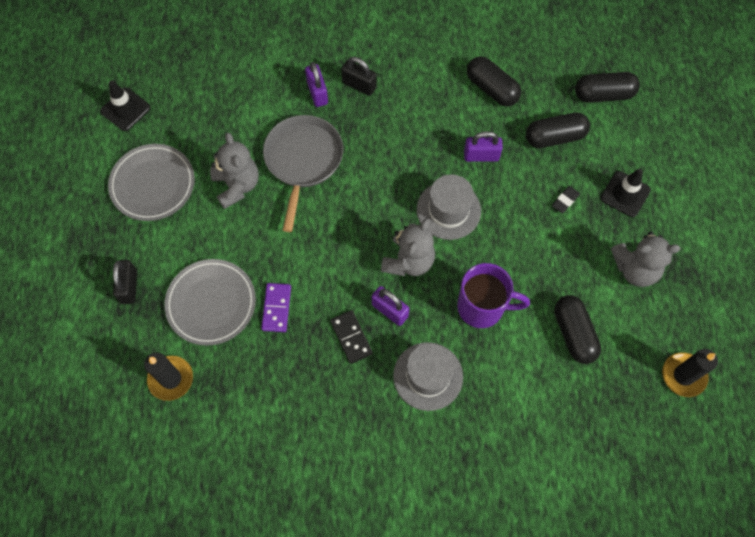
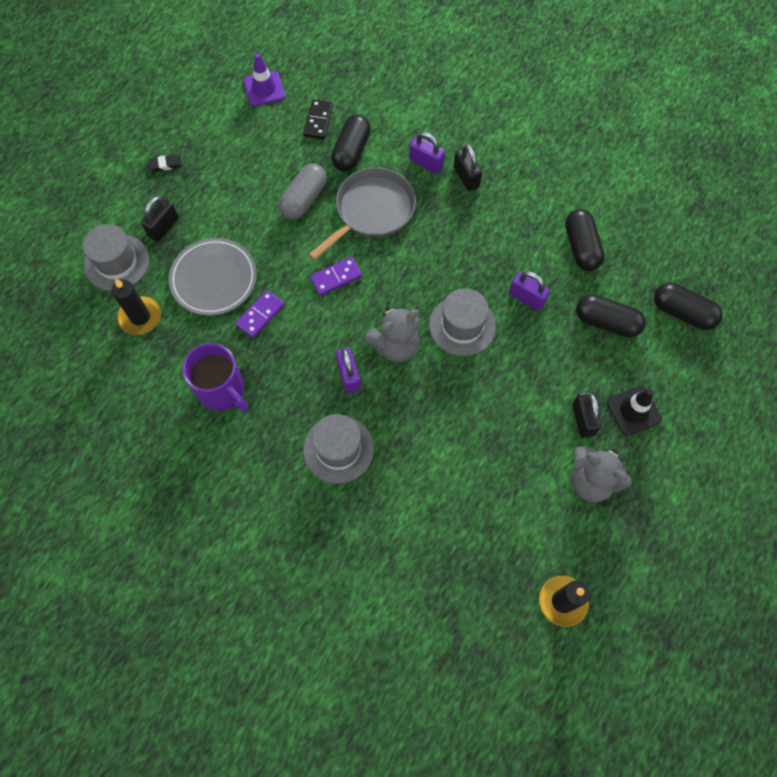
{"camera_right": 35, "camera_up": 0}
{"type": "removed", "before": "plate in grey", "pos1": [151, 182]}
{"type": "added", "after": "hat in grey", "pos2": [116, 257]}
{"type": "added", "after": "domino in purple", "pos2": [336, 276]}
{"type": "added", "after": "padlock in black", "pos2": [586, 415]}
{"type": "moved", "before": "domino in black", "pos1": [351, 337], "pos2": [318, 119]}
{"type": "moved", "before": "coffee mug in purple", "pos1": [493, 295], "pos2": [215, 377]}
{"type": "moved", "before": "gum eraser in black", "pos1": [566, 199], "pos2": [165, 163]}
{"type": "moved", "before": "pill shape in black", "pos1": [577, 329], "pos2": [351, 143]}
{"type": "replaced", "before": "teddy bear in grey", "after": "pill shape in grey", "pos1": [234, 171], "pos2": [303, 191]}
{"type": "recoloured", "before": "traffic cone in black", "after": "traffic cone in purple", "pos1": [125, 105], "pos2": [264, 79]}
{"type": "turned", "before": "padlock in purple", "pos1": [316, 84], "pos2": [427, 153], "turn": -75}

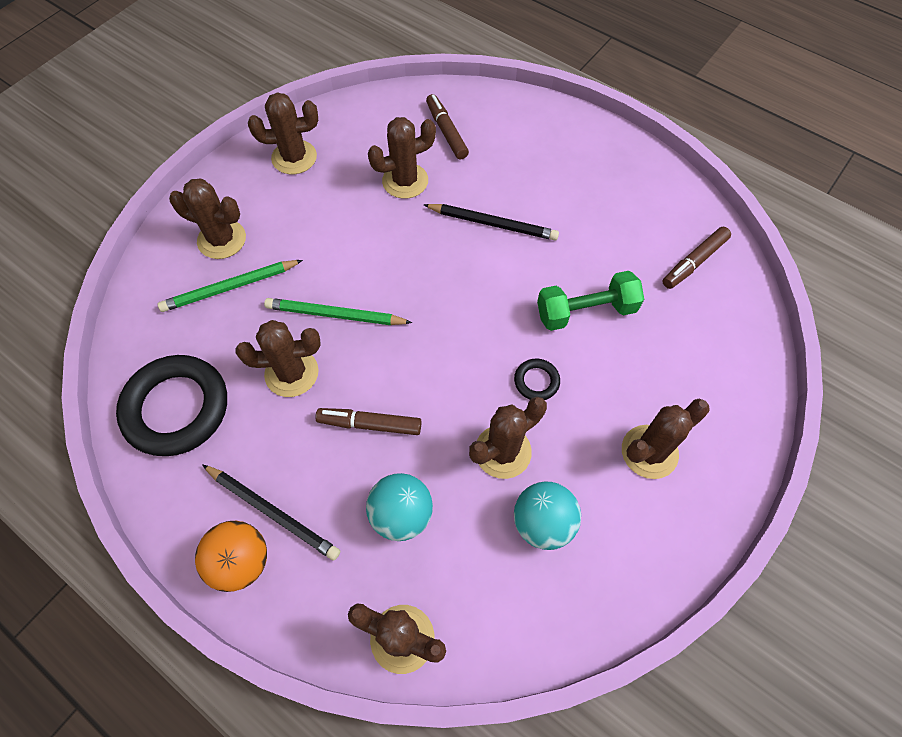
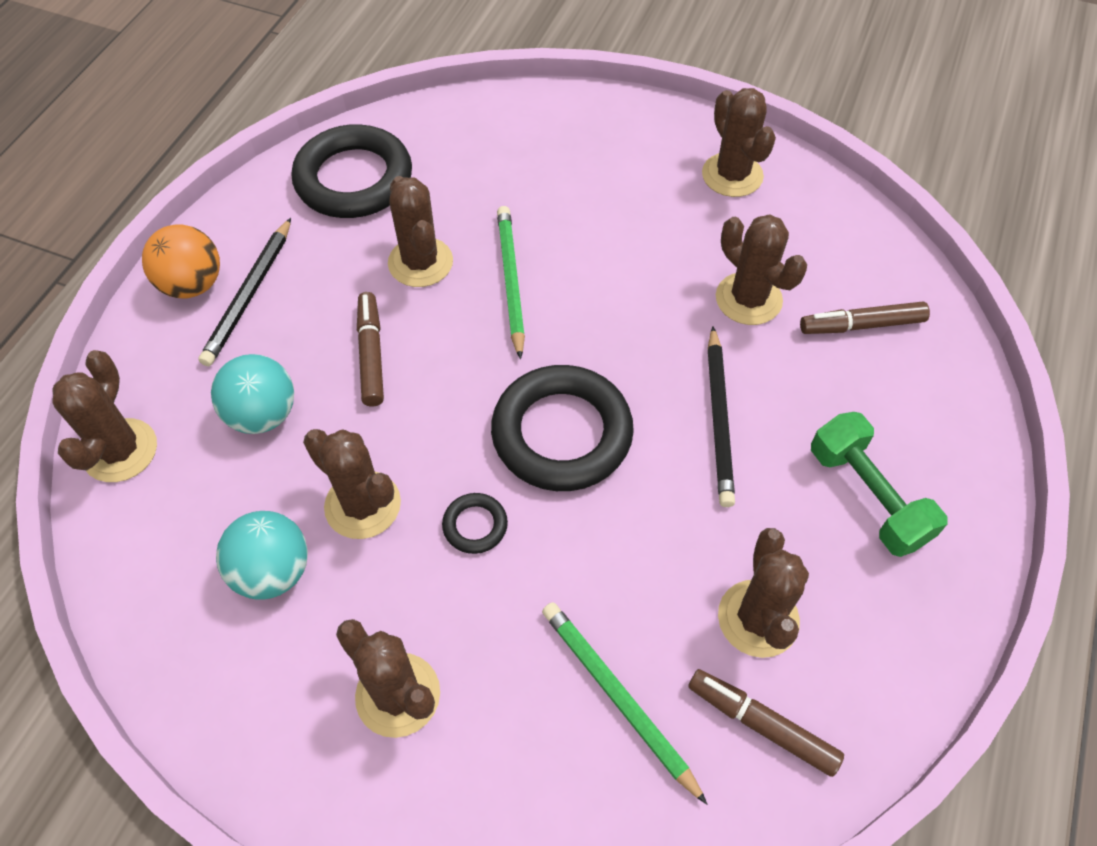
{"camera_right": 75, "camera_up": -5}
{"type": "added", "after": "torus in black", "pos2": [562, 428]}
{"type": "moved", "before": "pencil in leaf-green", "pos1": [230, 286], "pos2": [624, 703]}
{"type": "moved", "before": "saguaro cactus in brown", "pos1": [207, 218], "pos2": [763, 593]}
{"type": "moved", "before": "free weight in leaf-green", "pos1": [590, 301], "pos2": [879, 484]}
{"type": "turned", "before": "marker in brown", "pos1": [447, 127], "pos2": [865, 317], "turn": -150}

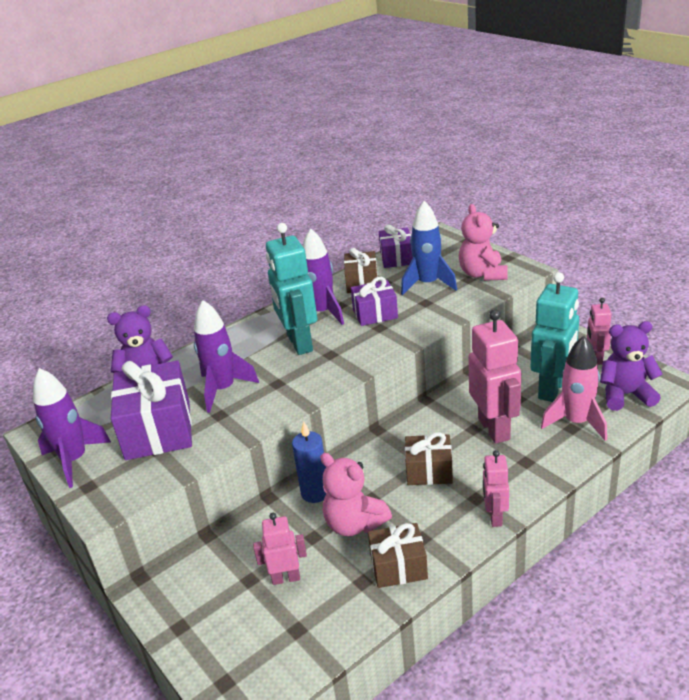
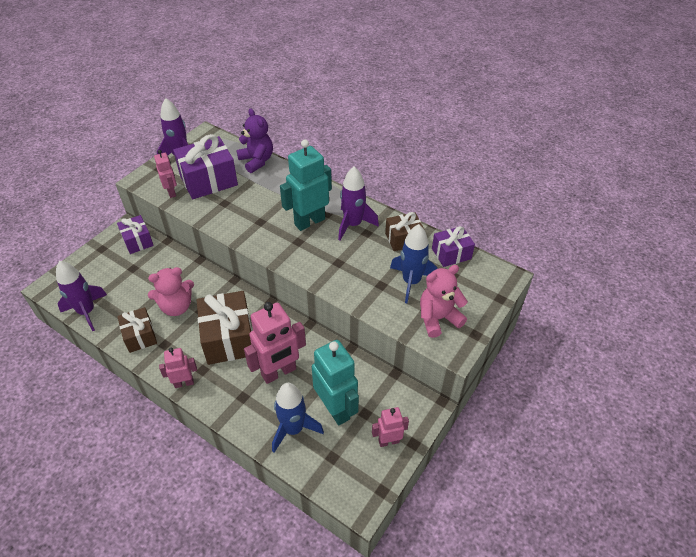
{"camera_right": 70, "camera_up": 15}
{"type": "removed", "before": "candle in cobalt", "pos1": [309, 462]}
{"type": "removed", "before": "teddy bear in purple", "pos1": [631, 366]}
{"type": "moved", "before": "toy rocket in purple", "pos1": [226, 356], "pos2": [81, 296]}
{"type": "moved", "before": "robot in rosy", "pos1": [280, 549], "pos2": [165, 174]}
{"type": "moved", "before": "present in purple", "pos1": [374, 301], "pos2": [135, 234]}
{"type": "recoloured", "before": "toy rocket in rosy", "after": "toy rocket in cobalt", "pos1": [574, 388], "pos2": [298, 418]}
{"type": "turned", "before": "teddy bear in rosy", "pos1": [356, 494], "pos2": [171, 291], "turn": -135}
{"type": "turned", "before": "robot in turquoise", "pos1": [555, 337], "pos2": [335, 382], "turn": -135}
{"type": "resized", "before": "present in brown", "pos1": [429, 458], "pos2": [224, 328], "scale": 1.69}

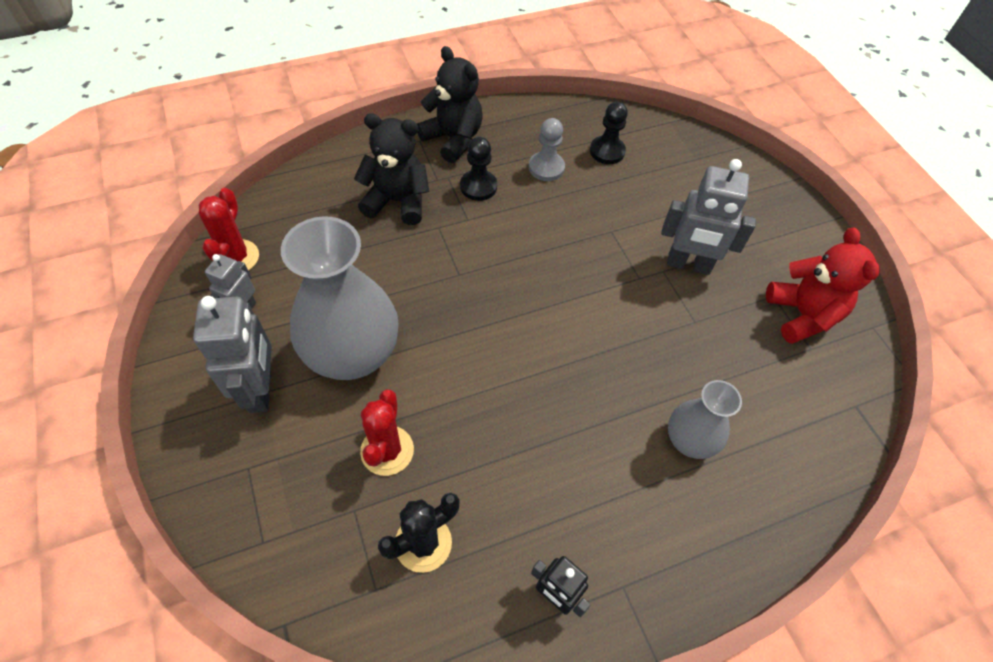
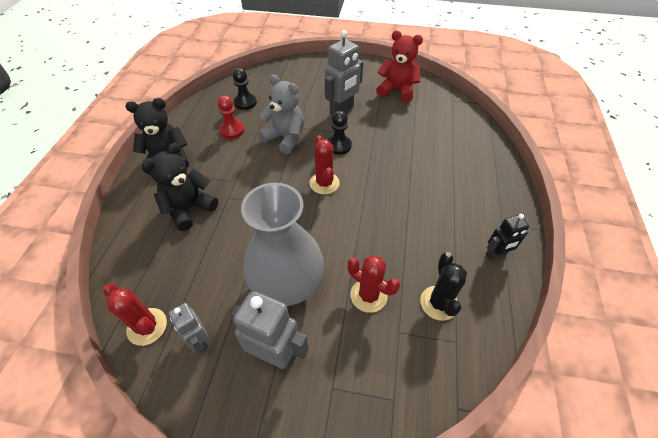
{"camera_right": -55, "camera_up": -5}
{"type": "removed", "before": "vase in grey", "pos1": [705, 419]}
{"type": "added", "after": "teddy bear in grey", "pos2": [281, 114]}
{"type": "added", "after": "saguaro cactus in scarlet", "pos2": [324, 164]}
{"type": "moved", "before": "chess pawn in black", "pos1": [478, 169], "pos2": [340, 133]}
{"type": "recoloured", "before": "chess pawn in grey", "after": "chess pawn in scarlet", "pos1": [547, 149], "pos2": [231, 117]}

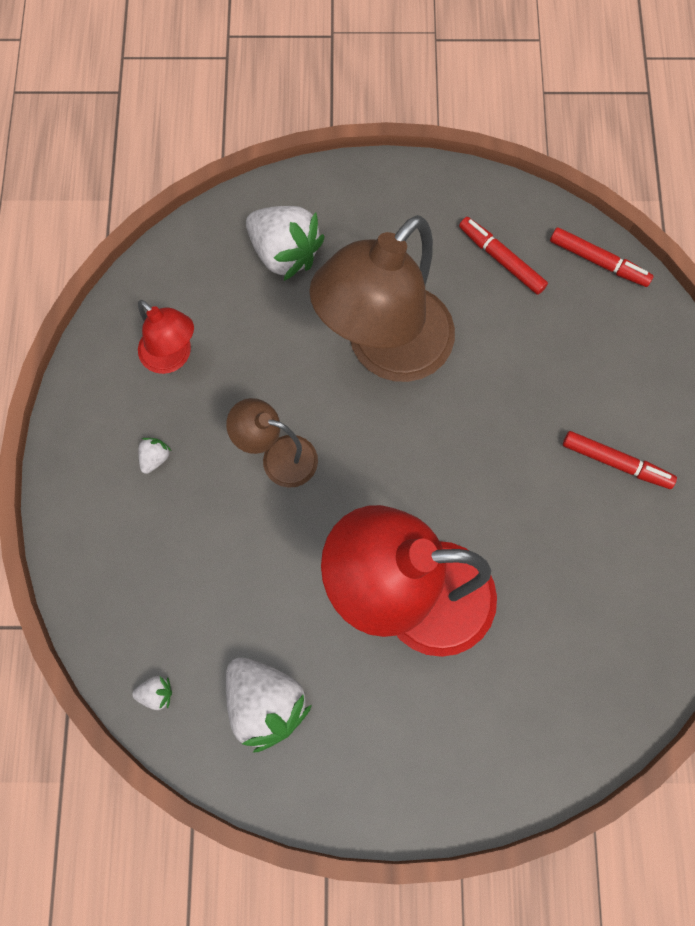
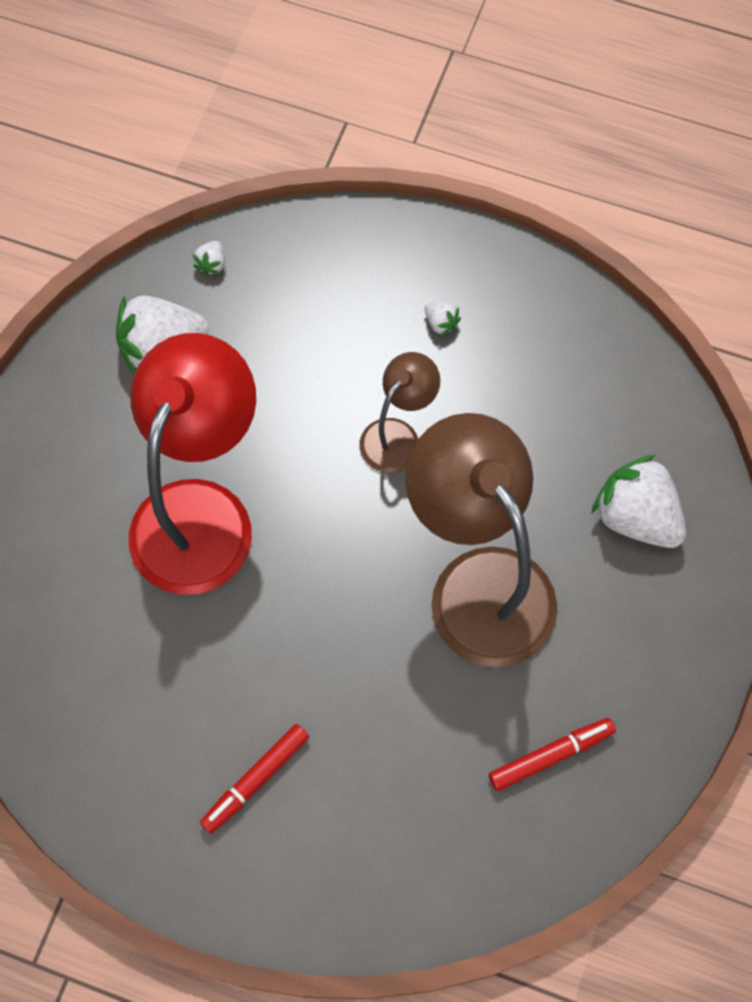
{"camera_right": 110, "camera_up": -5}
{"type": "removed", "before": "reading lamp in scarlet", "pos1": [166, 337]}
{"type": "removed", "before": "marker in scarlet", "pos1": [602, 257]}
{"type": "turned", "before": "toy strawberry in snow-white", "pos1": [285, 243], "pos2": [638, 501], "turn": 75}

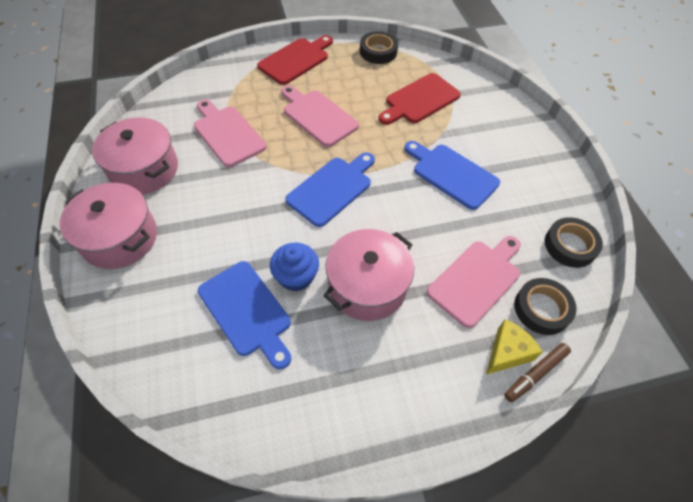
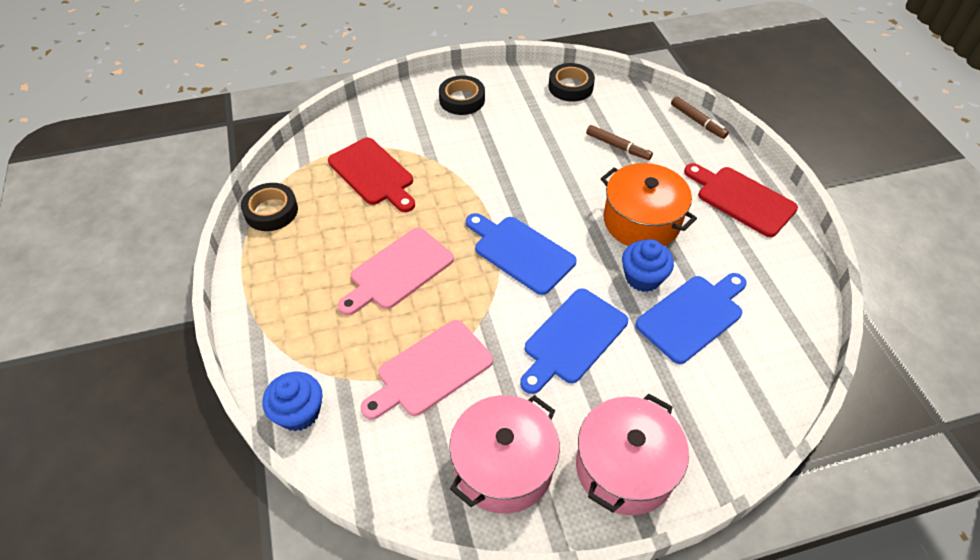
{"camera_right": -90, "camera_up": -5}
{"type": "removed", "before": "cheese wedge in yellow", "pos1": [514, 347]}
{"type": "added", "after": "fairy cake in cobalt", "pos2": [292, 401]}
{"type": "moved", "before": "cutting board in scarlet", "pos1": [295, 60], "pos2": [741, 200]}
{"type": "moved", "before": "cutting board in cobalt", "pos1": [452, 175], "pos2": [574, 341]}
{"type": "moved", "before": "sticky tape in black", "pos1": [545, 306], "pos2": [462, 95]}
{"type": "replaced", "before": "cutting board in rosy", "after": "marker in brown", "pos1": [474, 282], "pos2": [619, 142]}
{"type": "recoloured", "before": "stockpot in rosy", "after": "stockpot in orange", "pos1": [368, 275], "pos2": [649, 204]}

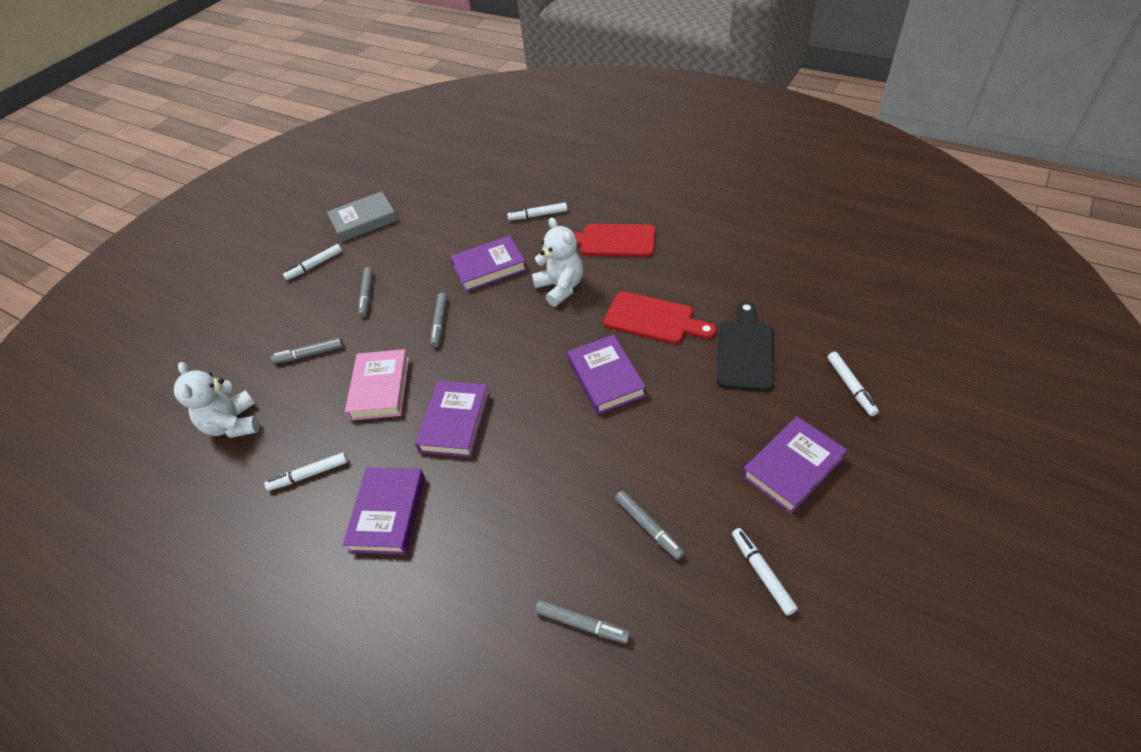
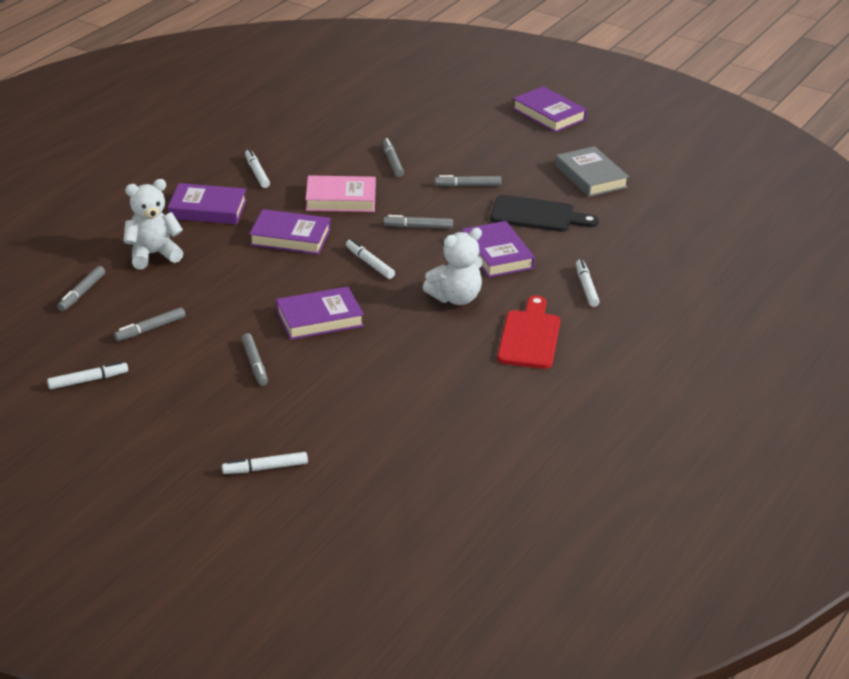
{"camera_right": 85, "camera_up": -15}
{"type": "removed", "before": "cutting board in scarlet", "pos1": [659, 318]}
{"type": "added", "after": "marker in grey", "pos2": [255, 359]}
{"type": "moved", "before": "teddy bear in snow-white", "pos1": [217, 400], "pos2": [153, 224]}
{"type": "moved", "before": "marker in snow-white", "pos1": [312, 262], "pos2": [370, 259]}
{"type": "moved", "before": "cutting board in black", "pos1": [745, 346], "pos2": [544, 213]}
{"type": "moved", "before": "hardback in purple", "pos1": [794, 465], "pos2": [549, 109]}

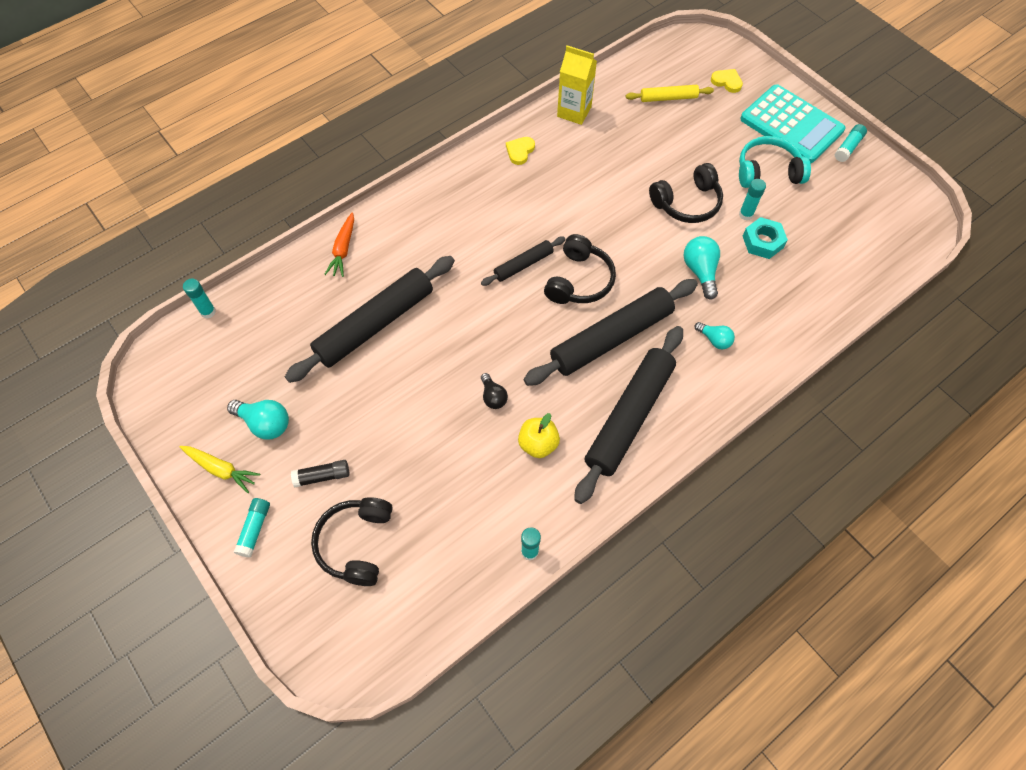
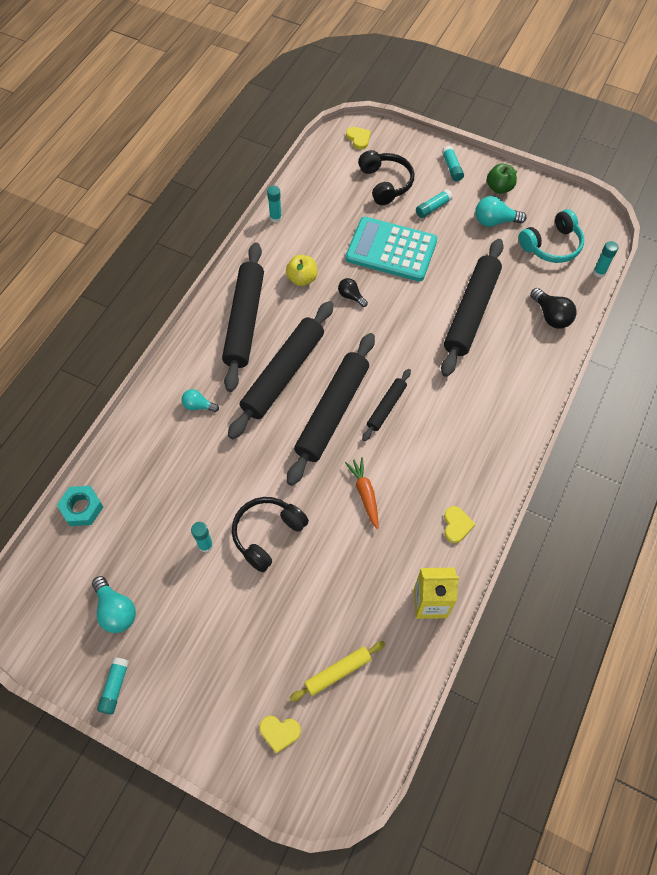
{"camera_right": 155, "camera_up": 0}
{"type": "added", "after": "heart shape in yellow", "pos2": [358, 138]}
{"type": "added", "after": "light bulb in black", "pos2": [553, 308]}
{"type": "moved", "before": "carrot in orange", "pos1": [339, 244], "pos2": [362, 493]}
{"type": "moved", "before": "light bulb in turquoise", "pos1": [702, 268], "pos2": [114, 604]}
{"type": "moved", "before": "headset in turquoise", "pos1": [775, 162], "pos2": [551, 236]}
{"type": "moved", "before": "pocket calculator in turquoise", "pos1": [792, 123], "pos2": [391, 249]}
{"type": "moved", "before": "nut in turquoise", "pos1": [765, 238], "pos2": [80, 506]}
{"type": "replaced", "before": "carrot in yellow", "after": "toy apple in leaf-green", "pos1": [220, 469], "pos2": [502, 178]}
{"type": "replaced", "before": "headset in black", "after": "dough roller in black", "pos1": [580, 269], "pos2": [331, 409]}
{"type": "recoloured", "before": "glue in black", "after": "glue in turquoise", "pos1": [320, 473], "pos2": [434, 203]}

